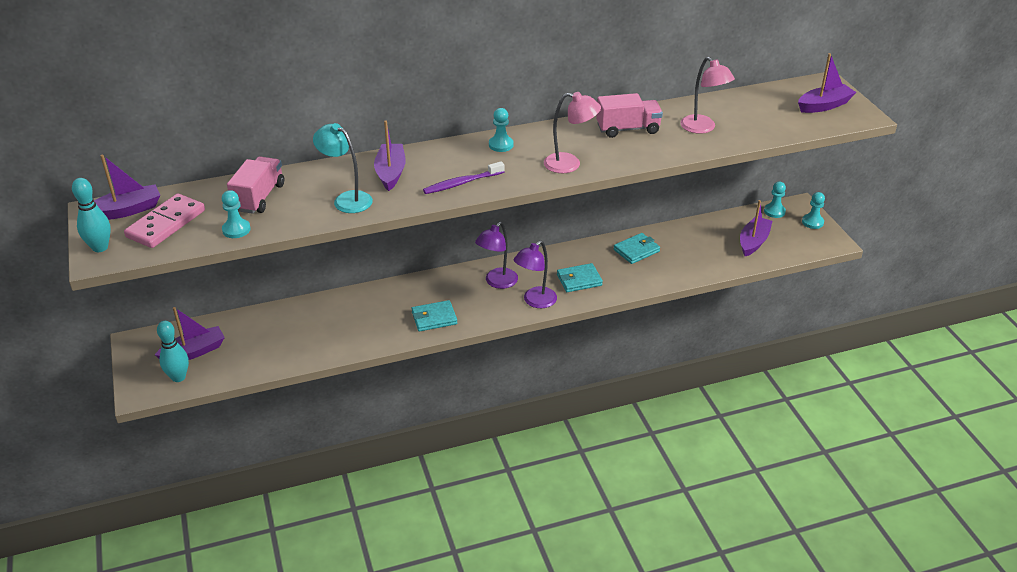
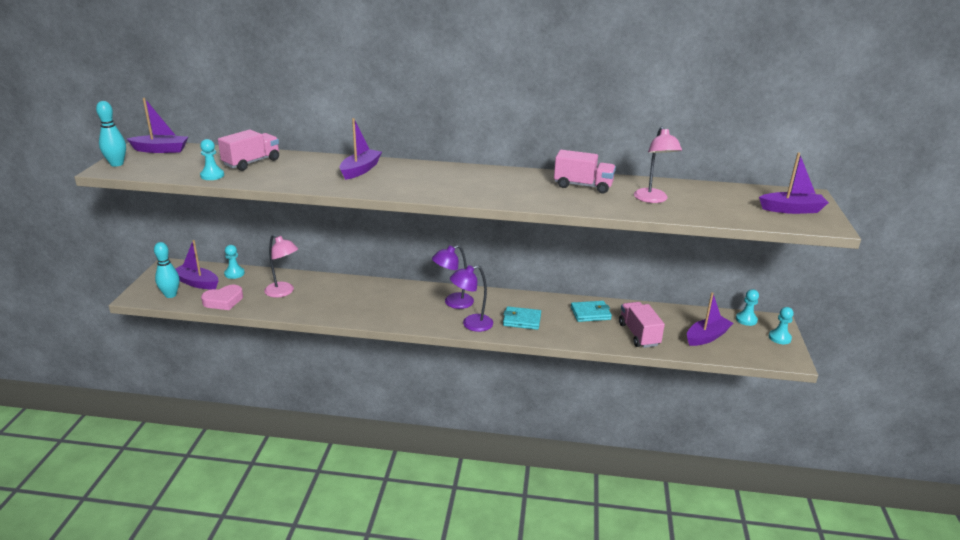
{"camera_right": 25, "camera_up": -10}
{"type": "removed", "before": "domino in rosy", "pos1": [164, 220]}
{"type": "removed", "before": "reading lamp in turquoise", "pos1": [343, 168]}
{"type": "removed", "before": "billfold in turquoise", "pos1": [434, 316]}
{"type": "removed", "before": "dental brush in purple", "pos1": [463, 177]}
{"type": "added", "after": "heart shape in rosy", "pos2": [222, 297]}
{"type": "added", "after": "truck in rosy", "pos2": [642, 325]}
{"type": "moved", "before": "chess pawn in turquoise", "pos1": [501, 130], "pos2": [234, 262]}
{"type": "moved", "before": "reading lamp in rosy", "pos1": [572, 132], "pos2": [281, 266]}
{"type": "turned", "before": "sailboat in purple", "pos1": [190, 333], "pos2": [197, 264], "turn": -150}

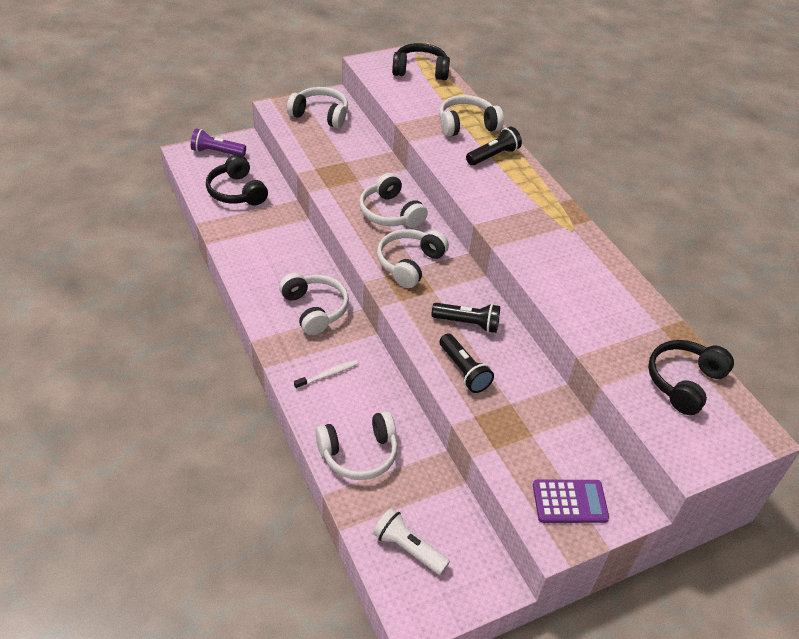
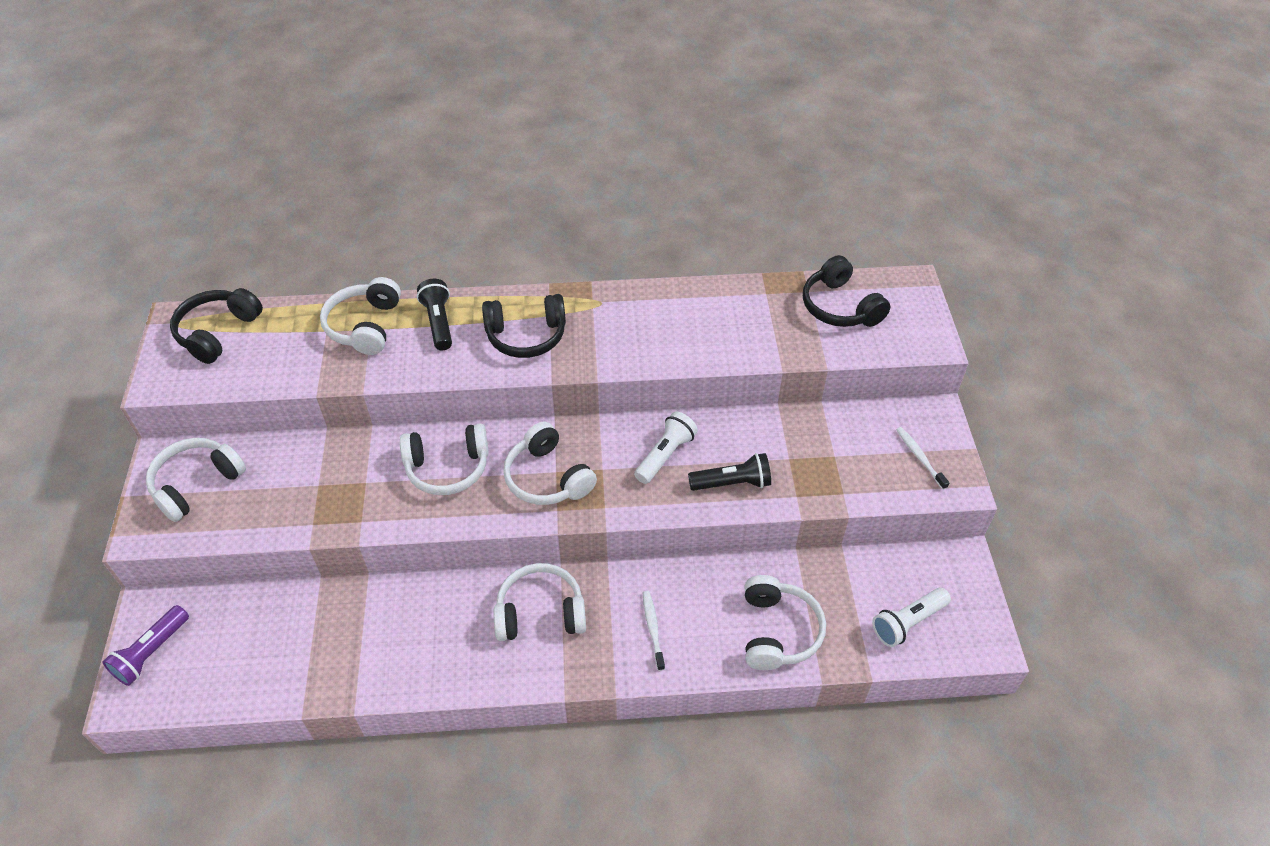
{"camera_right": -65, "camera_up": 5}
{"type": "moved", "before": "headset in black", "pos1": [237, 180], "pos2": [524, 326]}
{"type": "replaced", "before": "pocket calculator in purple", "after": "dental brush in snow-white", "pos1": [571, 501], "pos2": [923, 458]}
{"type": "recoloured", "before": "torch in black", "after": "torch in snow-white", "pos1": [466, 318], "pos2": [666, 447]}

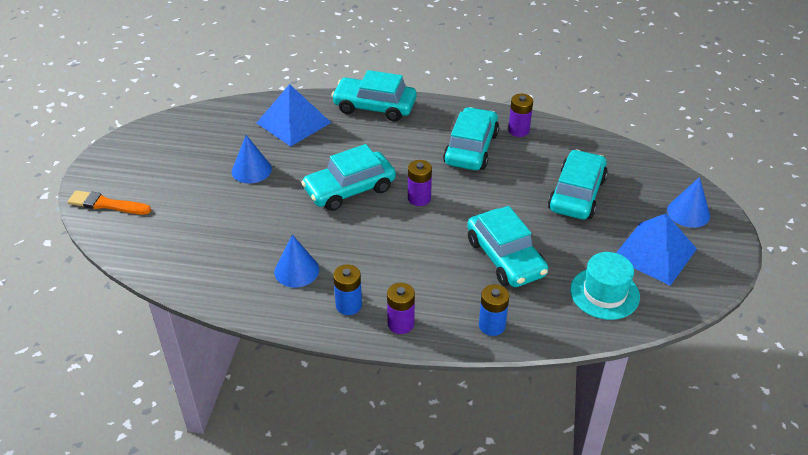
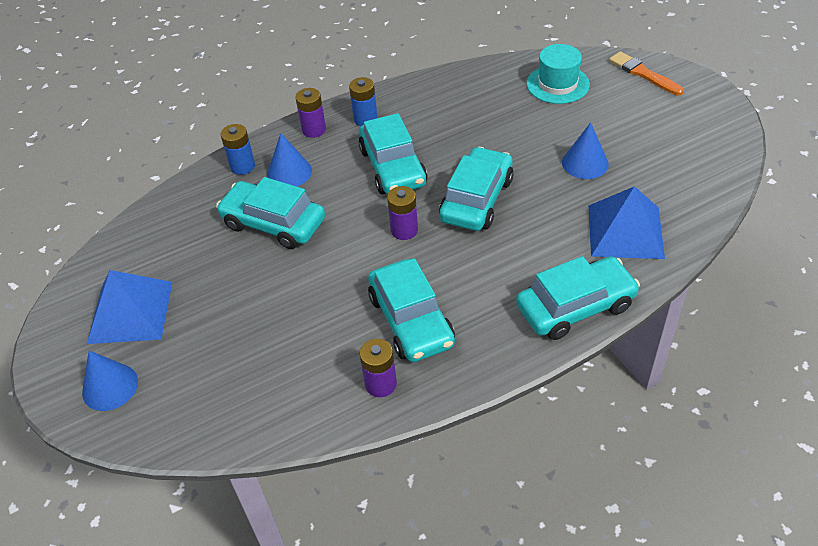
{"camera_right": 145, "camera_up": 5}
{"type": "moved", "before": "solid cone in cobalt", "pos1": [296, 261], "pos2": [289, 160]}
{"type": "moved", "before": "car in turquoise", "pos1": [578, 184], "pos2": [393, 154]}
{"type": "moved", "before": "hat in turquoise", "pos1": [605, 286], "pos2": [558, 74]}
{"type": "turned", "before": "brush in orange", "pos1": [109, 202], "pos2": [646, 73], "turn": -105}

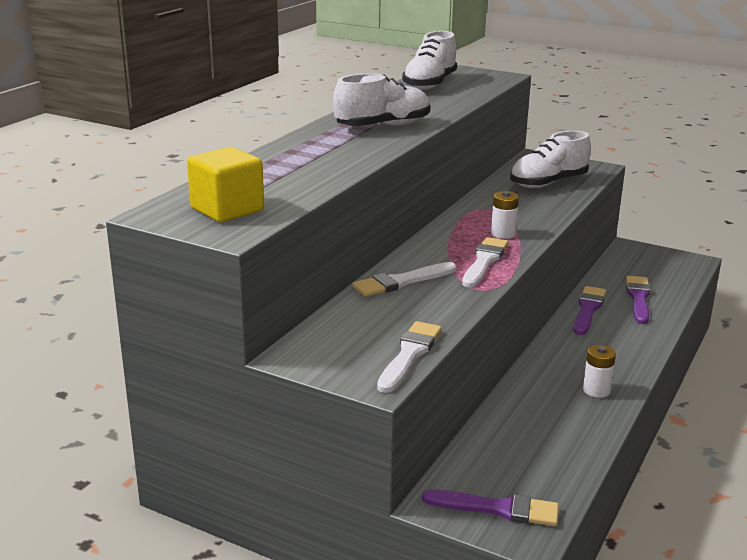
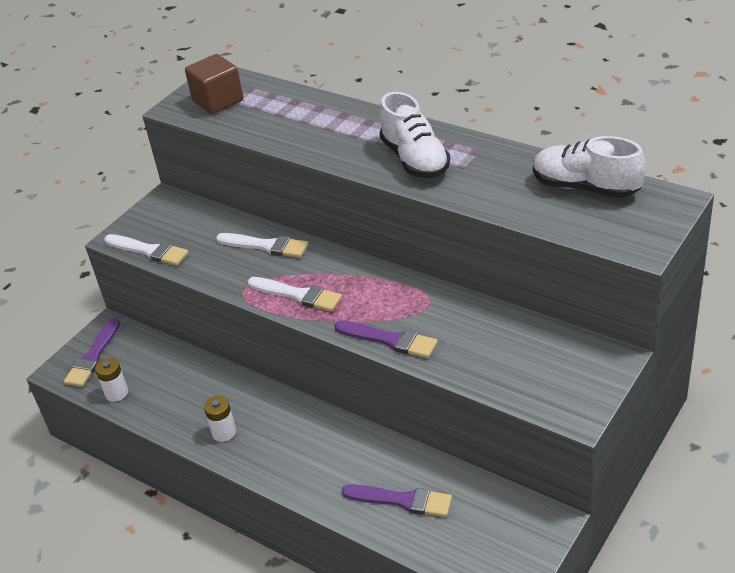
{"camera_right": 100, "camera_up": 15}
{"type": "removed", "before": "sneaker in snow-white", "pos1": [550, 159]}
{"type": "moved", "before": "battery in snow-white", "pos1": [505, 215], "pos2": [111, 380]}
{"type": "moved", "before": "brush in purple", "pos1": [590, 310], "pos2": [386, 339]}
{"type": "recoloured", "before": "solid cube in yellow", "after": "solid cube in brown", "pos1": [225, 184], "pos2": [214, 84]}
{"type": "turned", "before": "brush in snow-white", "pos1": [404, 279], "pos2": [262, 245], "turn": 135}

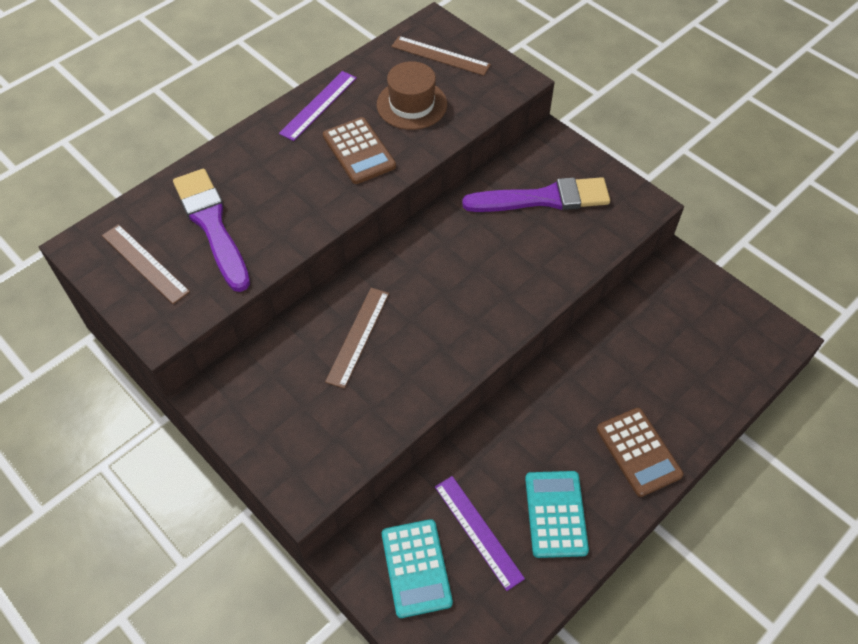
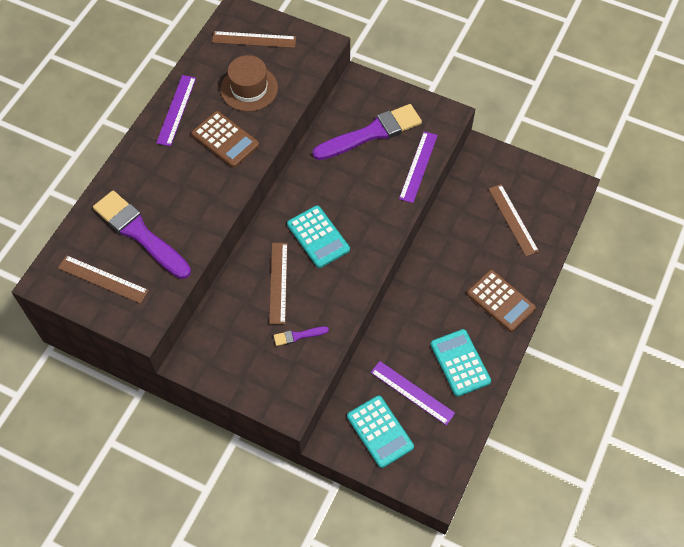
{"camera_right": -20, "camera_up": 5}
{"type": "added", "after": "brush in purple", "pos2": [301, 336]}
{"type": "added", "after": "pocket calculator in turquoise", "pos2": [318, 236]}
{"type": "added", "after": "straightedge in purple", "pos2": [418, 167]}
{"type": "added", "after": "straightedge in brown", "pos2": [513, 220]}

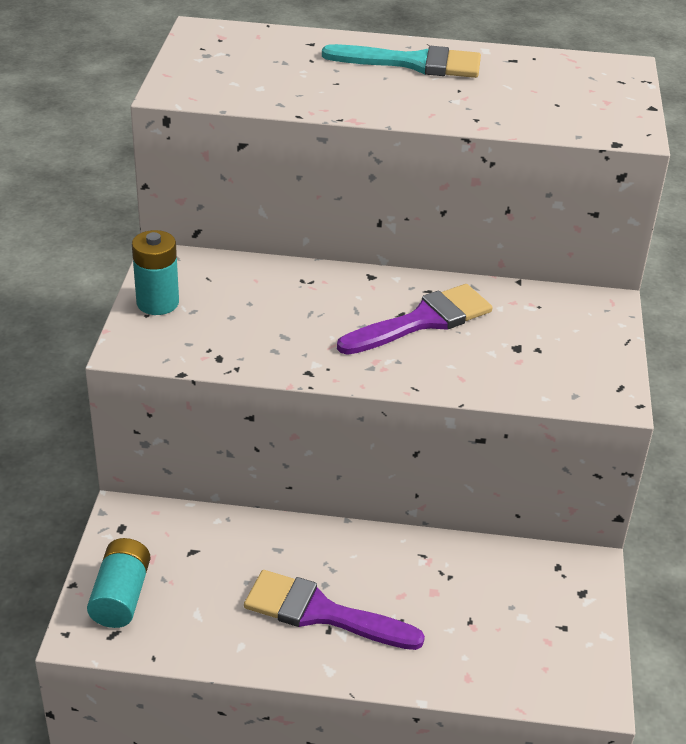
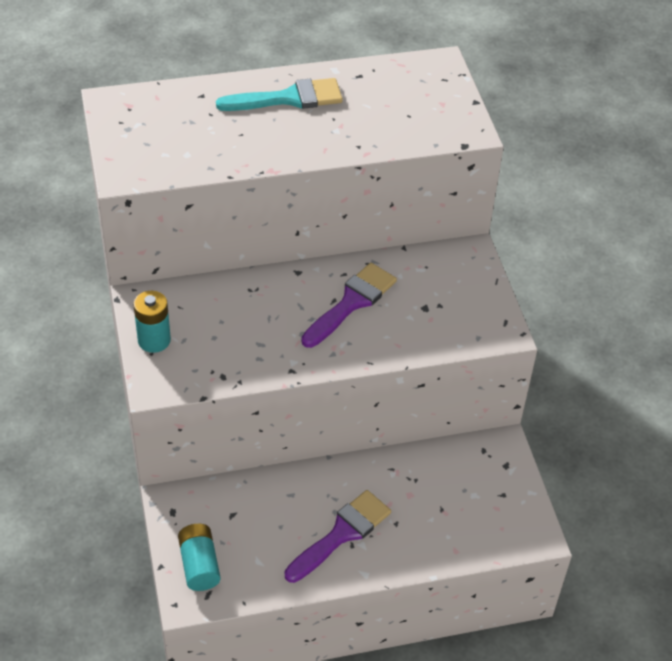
{"camera_right": -20, "camera_up": 10}
{"type": "turned", "before": "brush in purple", "pos1": [334, 610], "pos2": [338, 536], "turn": 135}

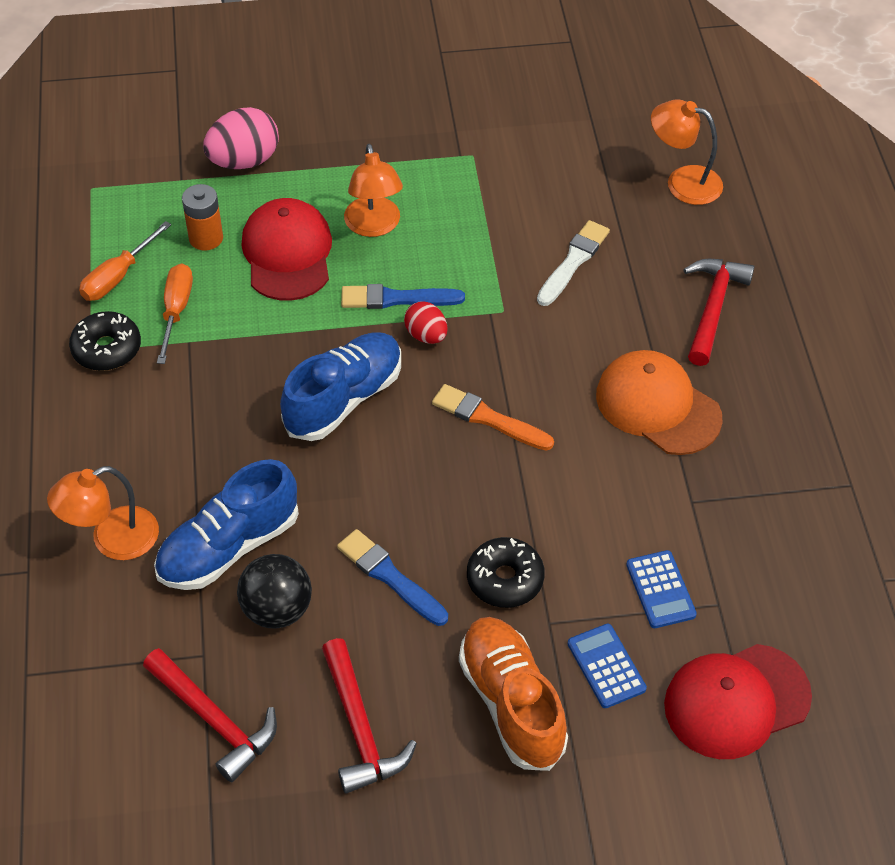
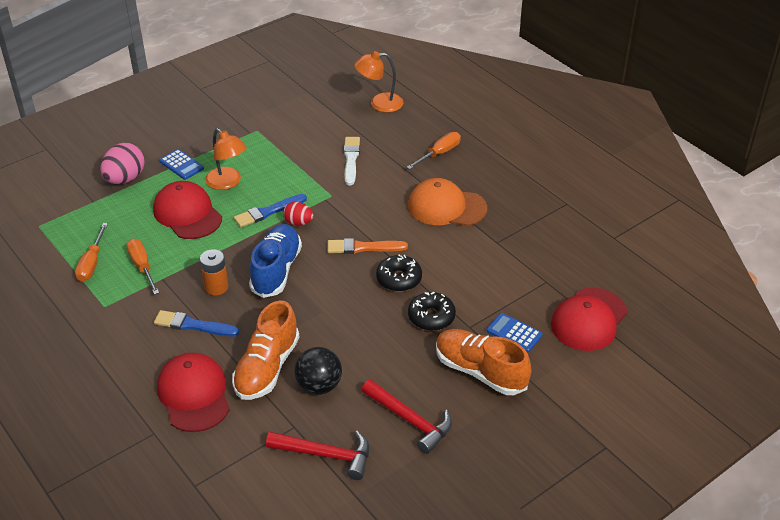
{"camera_right": -30, "camera_up": -10}
{"type": "moved", "before": "donut in black", "pos1": [105, 341], "pos2": [399, 273]}
{"type": "moved", "before": "battery in orange", "pos1": [202, 217], "pos2": [214, 272]}
{"type": "moved", "before": "brush in cobalt", "pos1": [392, 577], "pos2": [196, 323]}
{"type": "moved", "before": "pocket calculator in cobalt", "pos1": [661, 589], "pos2": [181, 164]}
{"type": "replaced", "before": "reading lamp in orange", "after": "baseball cap in scarlet", "pos1": [103, 513], "pos2": [193, 392]}
{"type": "replaced", "before": "carpenter's hammer in scarlet", "after": "hand screwdriver in orange", "pos1": [719, 312], "pos2": [433, 150]}
{"type": "recoloured", "before": "sneaker in cobalt", "after": "sneaker in orange", "pos1": [226, 524], "pos2": [266, 350]}

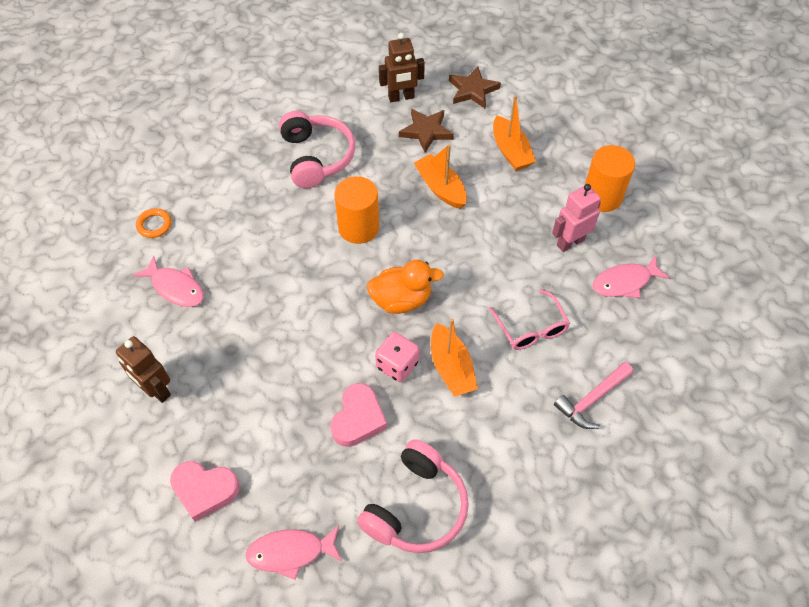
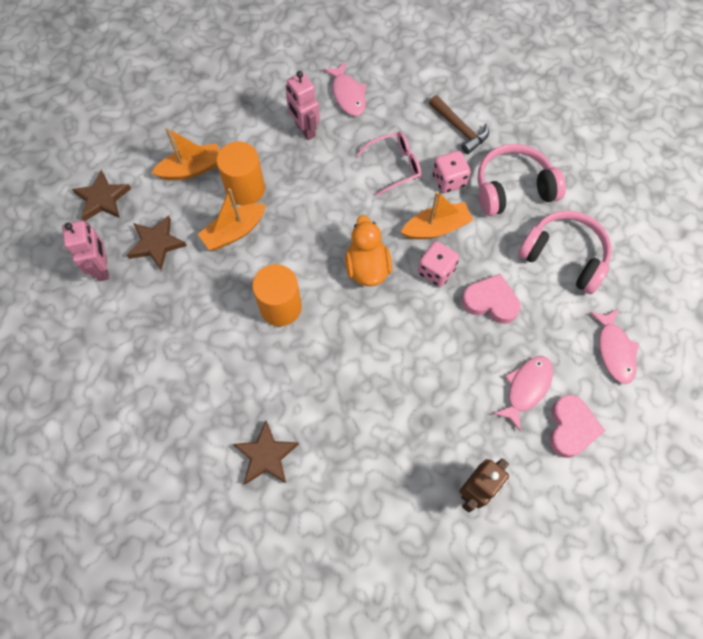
{"camera_right": -90, "camera_up": 10}
{"type": "removed", "before": "torus in orange", "pos1": [154, 223]}
{"type": "added", "after": "star shape in brown", "pos2": [266, 452]}
{"type": "added", "after": "die in rosy", "pos2": [452, 172]}
{"type": "moved", "before": "fish figure in rosy", "pos1": [168, 281], "pos2": [523, 394]}
{"type": "moved", "before": "headset in rosy", "pos1": [317, 150], "pos2": [521, 180]}
{"type": "moved", "before": "solid cylinder in orange", "pos1": [610, 178], "pos2": [240, 173]}
{"type": "recoloured", "before": "robot in brown", "after": "robot in rosy", "pos1": [402, 67], "pos2": [85, 251]}
{"type": "recoloured", "before": "carpenter's hammer in rosy", "after": "carpenter's hammer in brown", "pos1": [593, 395], "pos2": [459, 124]}

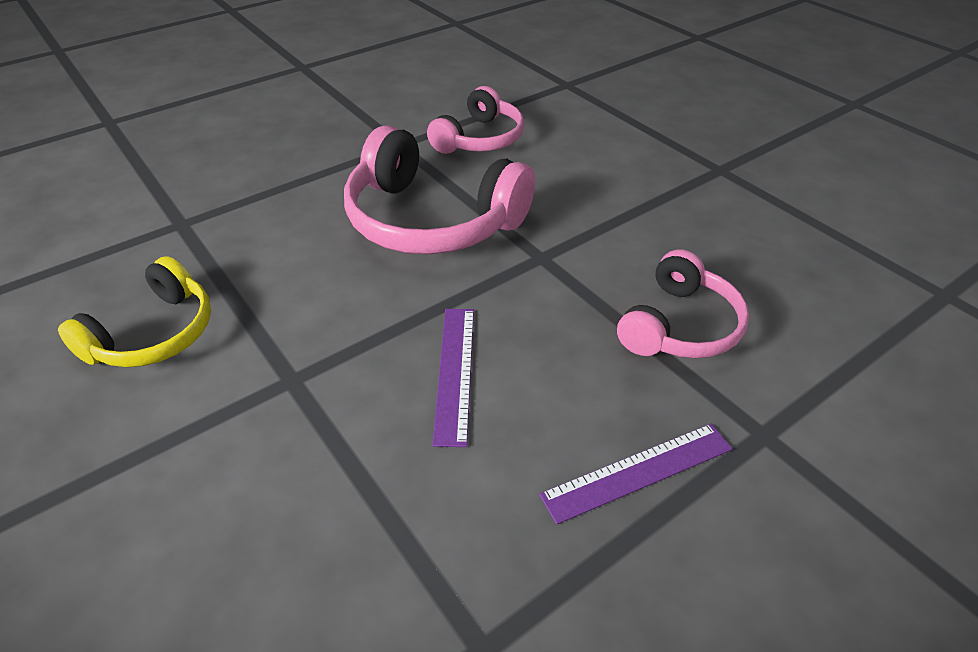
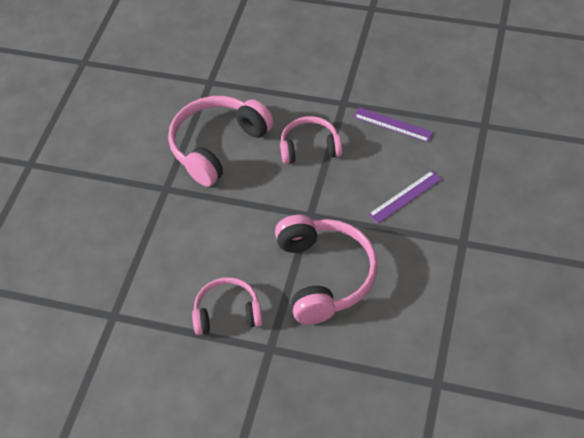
{"camera_right": -125, "camera_up": 10}
{"type": "removed", "before": "headset in yellow", "pos1": [134, 311]}
{"type": "added", "after": "headset in rosy", "pos2": [221, 141]}

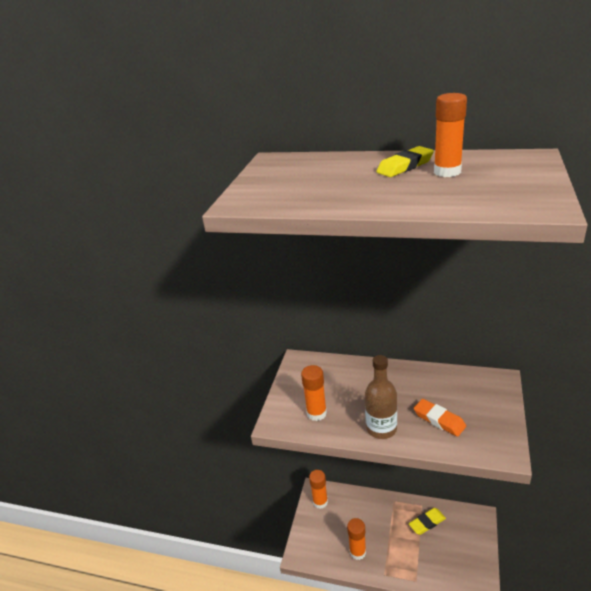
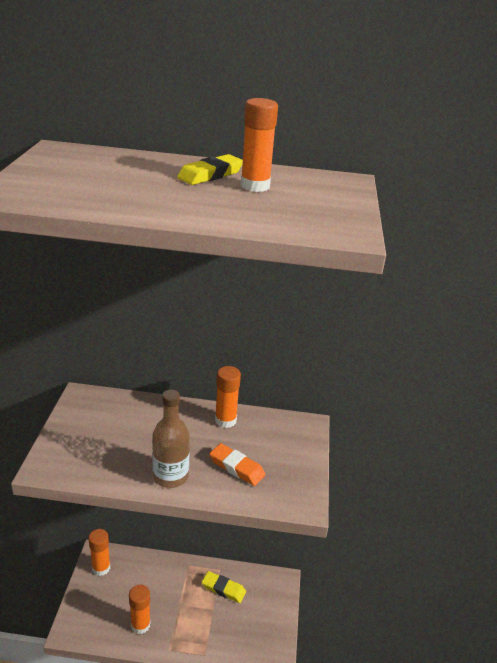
{"camera_right": -15, "camera_up": 0}
{"type": "moved", "before": "glue in orange", "pos1": [314, 393], "pos2": [228, 397]}
{"type": "turned", "before": "gum eraser in yellow", "pos1": [427, 521], "pos2": [224, 587], "turn": 60}

